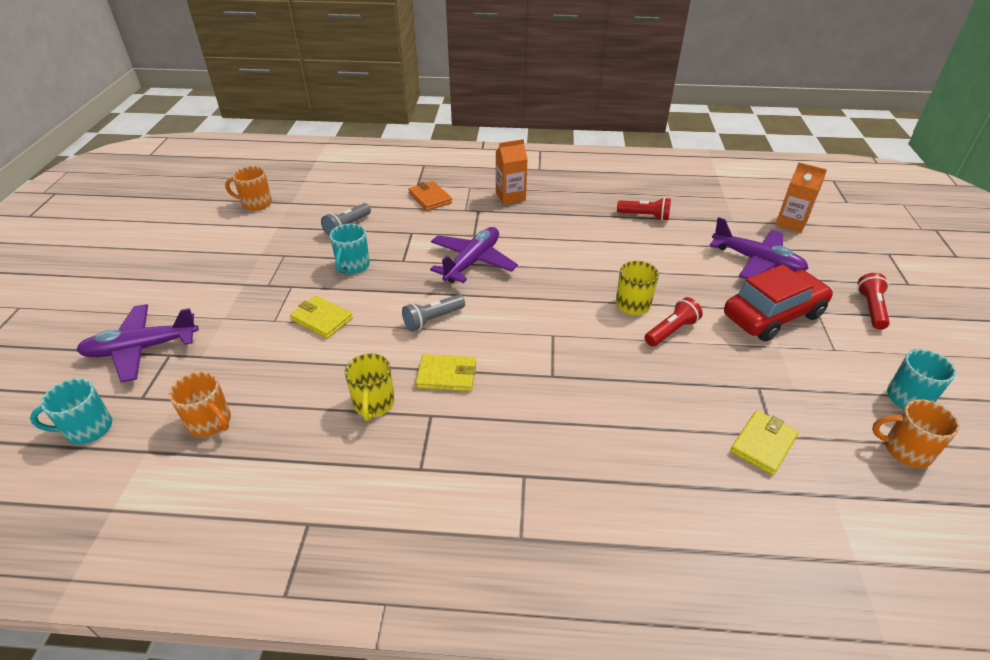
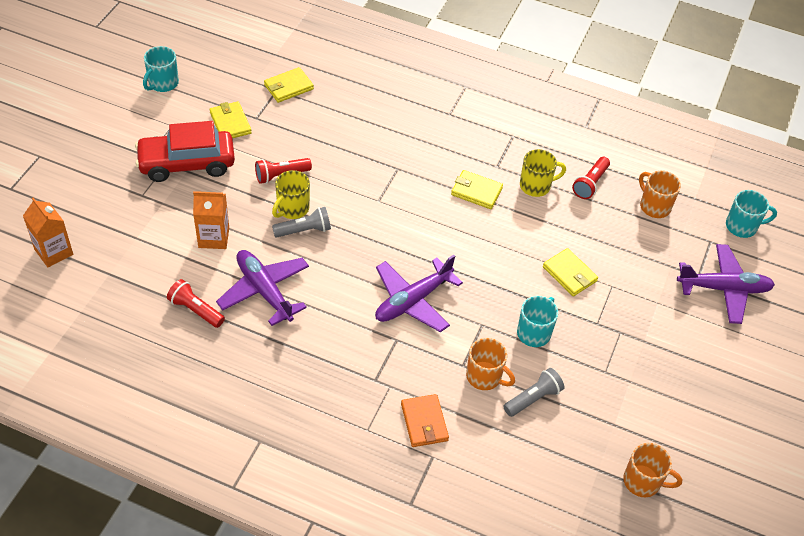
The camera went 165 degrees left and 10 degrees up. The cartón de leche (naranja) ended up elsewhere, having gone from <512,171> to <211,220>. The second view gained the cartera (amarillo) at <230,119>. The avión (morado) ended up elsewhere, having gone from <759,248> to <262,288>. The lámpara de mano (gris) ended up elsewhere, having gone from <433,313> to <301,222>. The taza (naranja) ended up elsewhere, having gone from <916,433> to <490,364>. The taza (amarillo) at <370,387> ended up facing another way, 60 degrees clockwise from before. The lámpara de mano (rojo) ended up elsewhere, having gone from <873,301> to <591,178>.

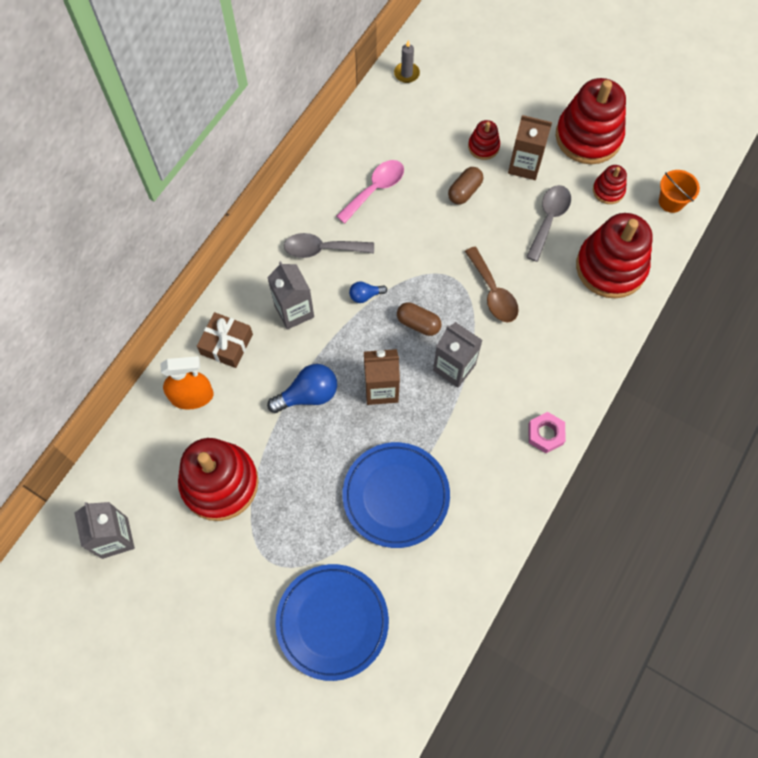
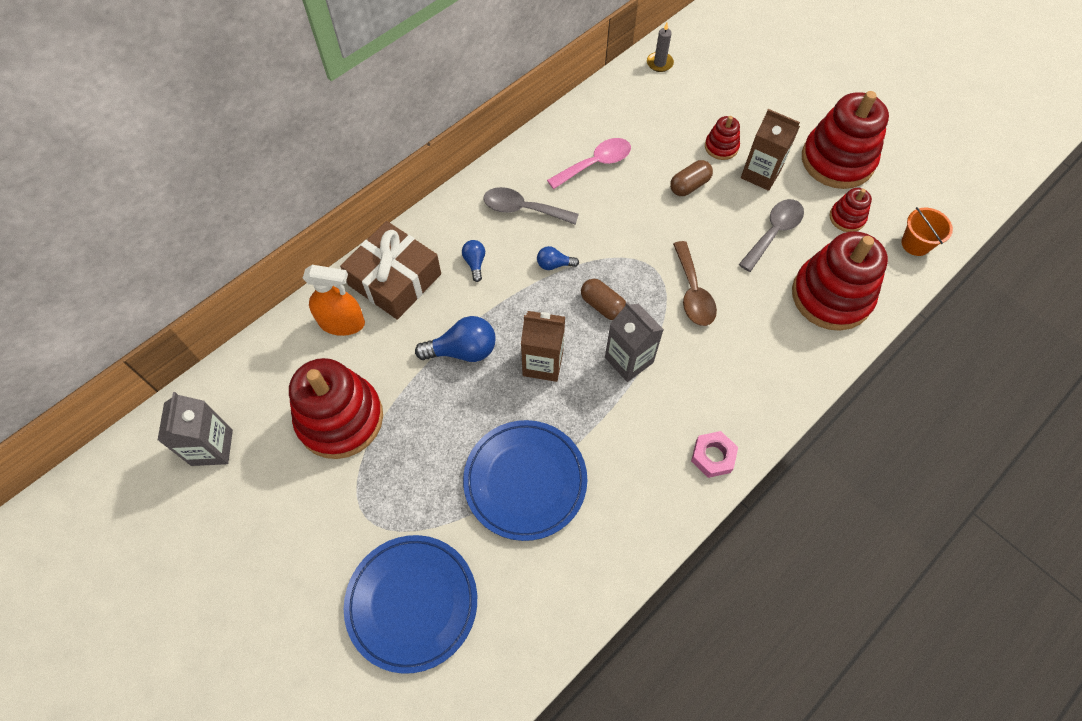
The camera went 15 degrees right and 5 degrees down. The size of the regalo (marrón) at <225,340> changed by a factor of 1.55. Where the cartón de leche (gris) stood at <290,295>, the bombilla (azul) came to stand at <473,261>.

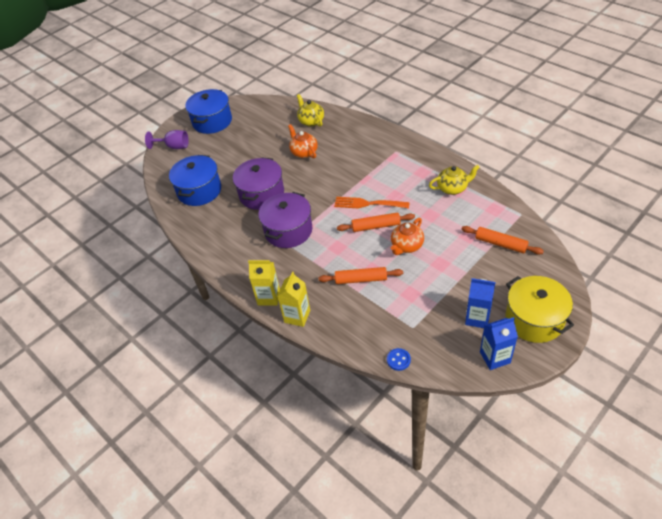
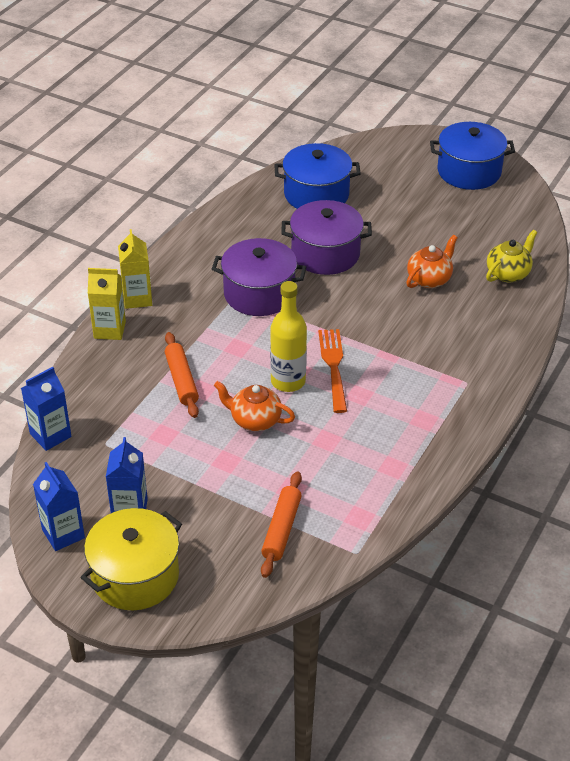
The camera went 70 degrees right and 5 degrees down. Where the botón (azul) stood at <399,359>, the cartón de leche (azul) came to stand at <46,409>. Where the rodillo (naranja) stood at <376,222>, the botella (amarillo) came to stand at <288,336>. The second view lost the copa (morado) at <167,139>. The second view lost the tetera (amarillo) at <454,180>.

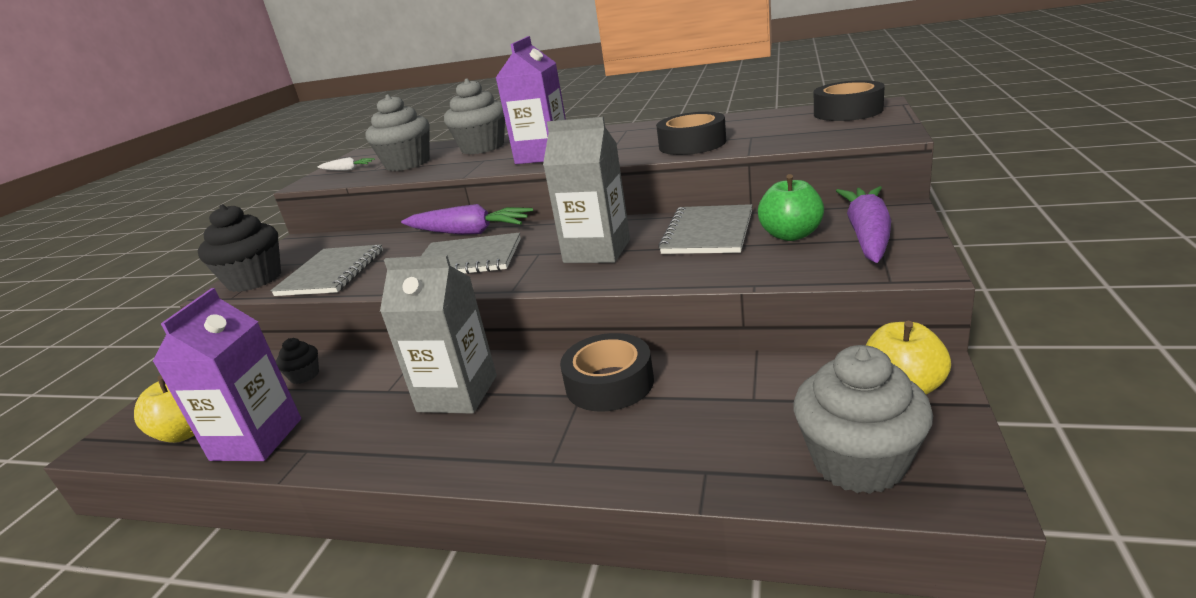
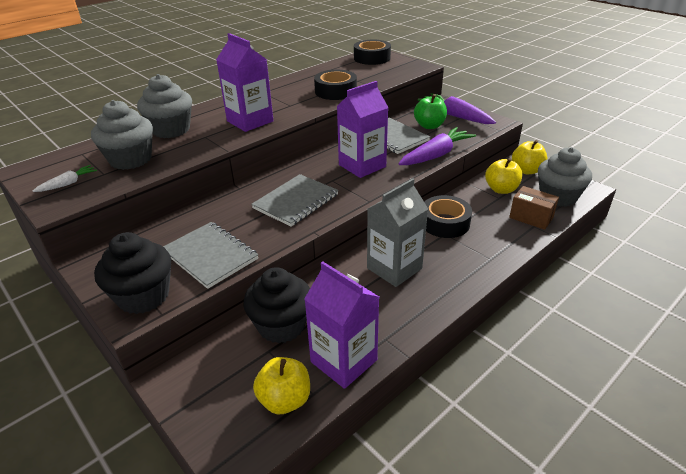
The camera went 60 degrees left and 10 degrees up. The size of the magdalena (negro) at <297,361> changed by a factor of 2.08. What was the cartón de leche (gris) at <586,190> turned into the cartón de leche (morado) at <363,129>. The zanahoria (morado) ended up elsewhere, having gone from <467,219> to <437,146>. The second view gained the manzana (amarillo) at <503,176>. The second view gained the caja (marrón) at <534,208>.

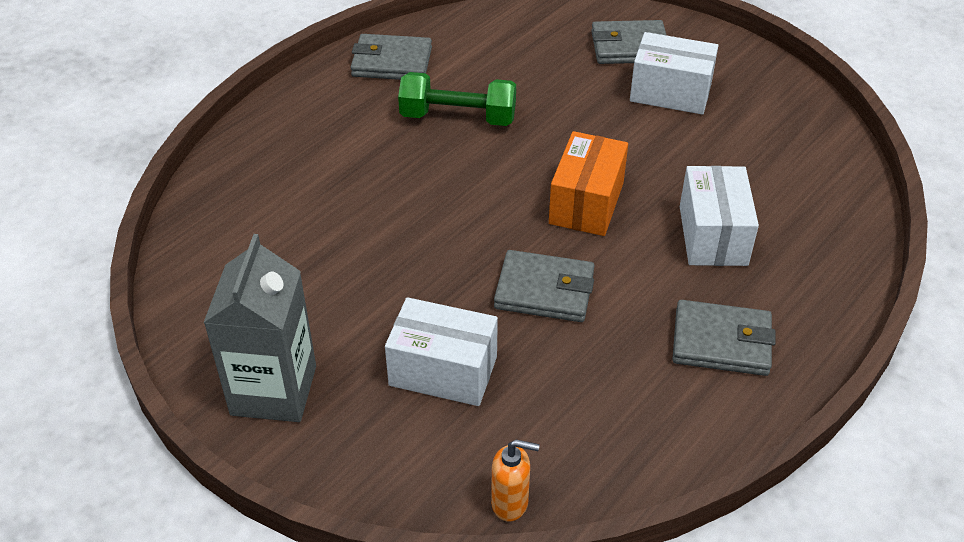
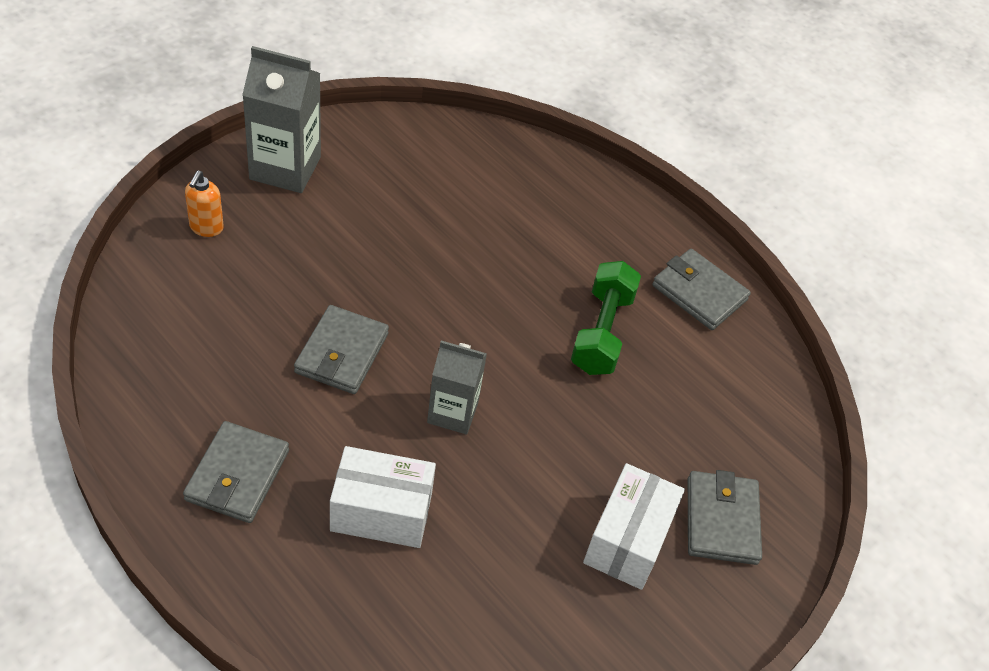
The camera went 90 degrees right and 5 degrees up. The dispensador de jabón (naranja) ended up elsewhere, having gone from <515,480> to <204,204>. Where the caja (naranja) stood at <588,183>, the cartón de leche (gris) came to stand at <457,387>. The cartera (gris) at <391,57> ended up facing another way, 60 degrees counterclockwise from before. The second view lost the caja (blanco) at <441,351>.

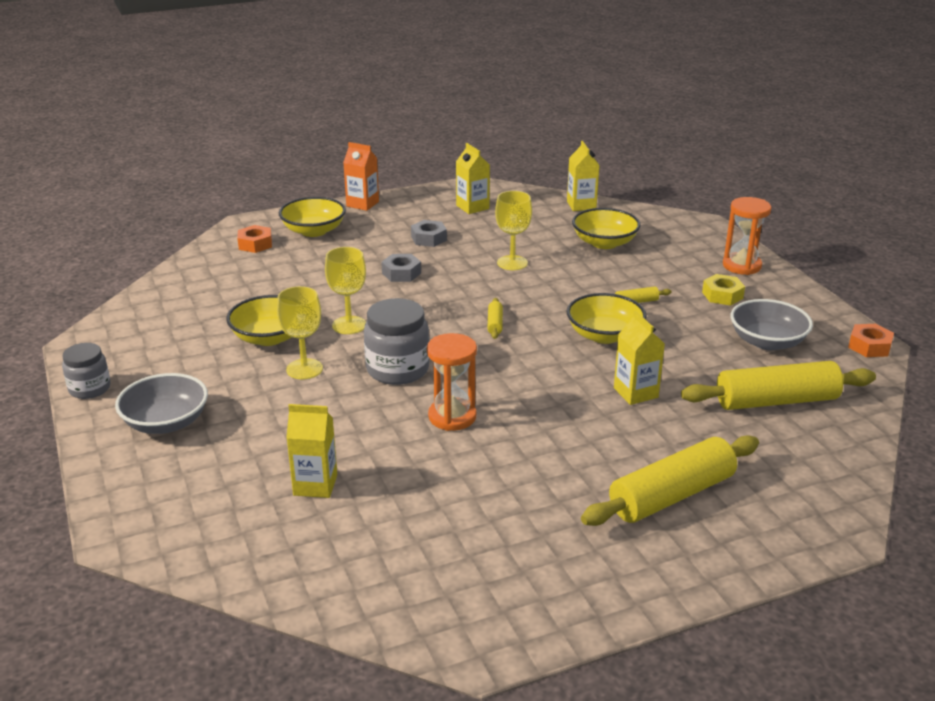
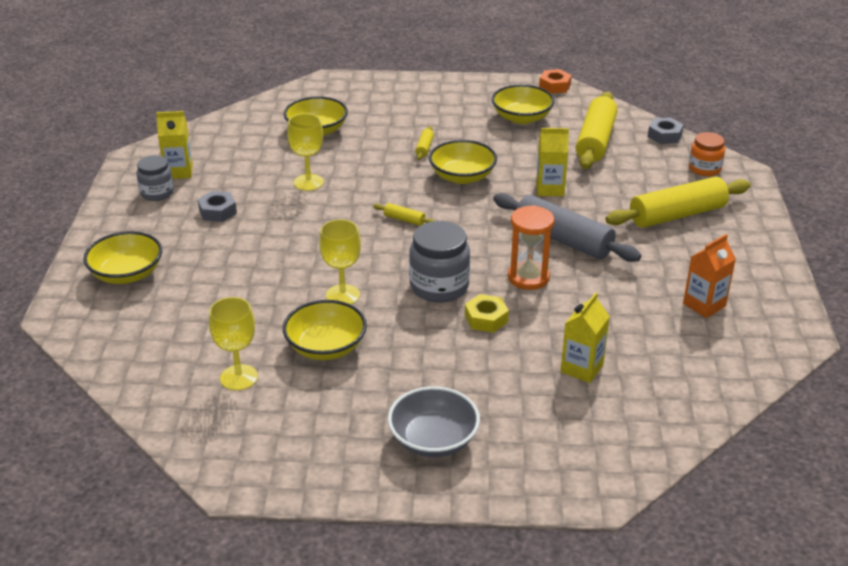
The camera went 65 degrees left and 5 degrees up. The tarro (gris) ended up elsewhere, having gone from <86,371> to <155,178>. The copa (amarillo) ended up elsewhere, having gone from <300,333> to <233,344>. The tuerca (amarillo) ended up elsewhere, having gone from <723,290> to <487,313>. What was the cuenco (gris) at <771,324> turned into the cuenco (amarillo) at <523,104>. The second view gained the rodillo (gris) at <567,227>. The rodillo (amarillo) at <670,480> ended up facing another way, 75 degrees clockwise from before. The tuerca (gris) ended up elsewhere, having gone from <401,268> to <666,130>. The cartón de leche (naranja) ended up elsewhere, having gone from <361,176> to <709,276>. The second view gained the tarro (naranja) at <707,154>. The second view lost the tuerca (naranja) at <254,239>. The second view lost the cartón de leche (amarillo) at <583,176>. The second view lost the reloj de arena (naranja) at <747,236>.

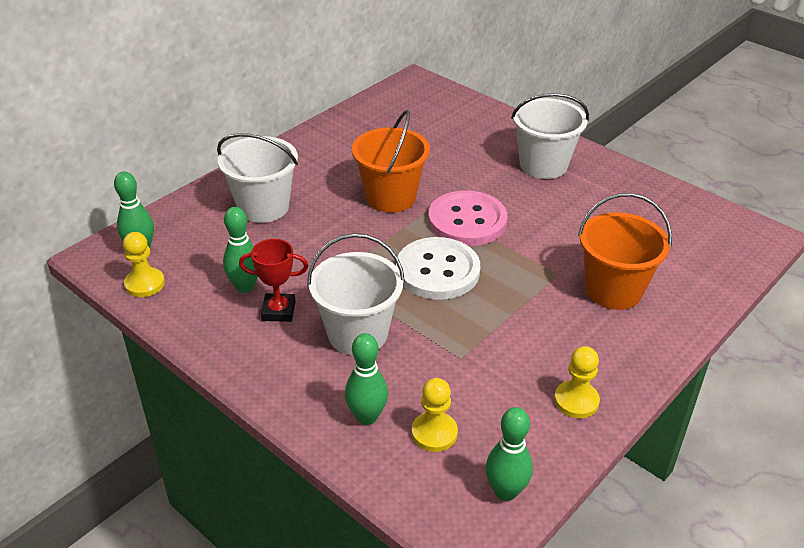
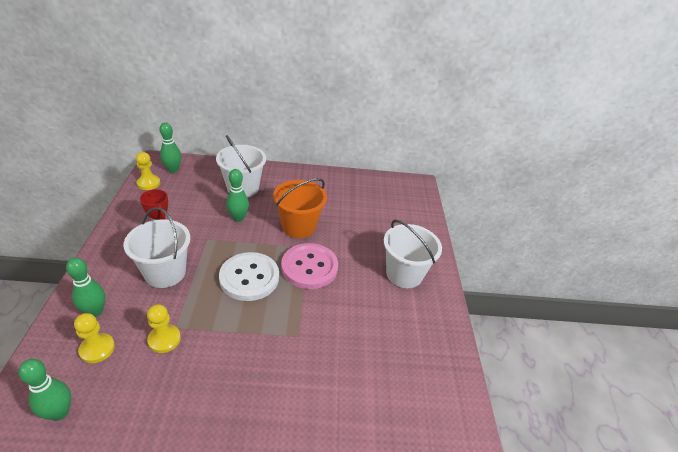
The camera went 45 degrees right and 0 degrees up. The peón (amarillo) ended up elsewhere, having gone from <577,382> to <164,328>. The bolo (verde) ended up elsewhere, having gone from <240,250> to <237,195>. The second view lost the balde (naranja) at <625,251>.

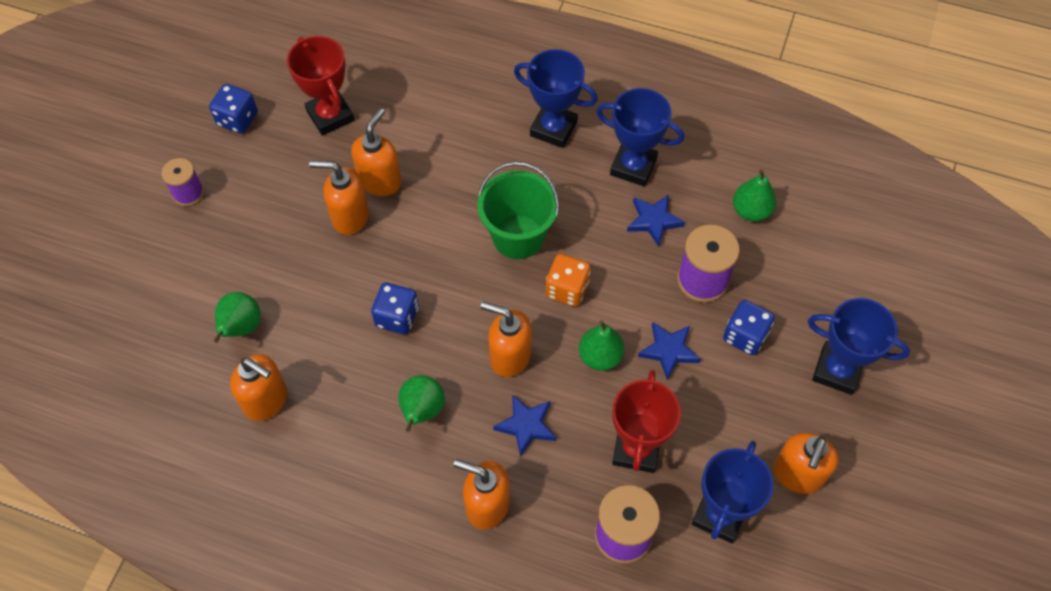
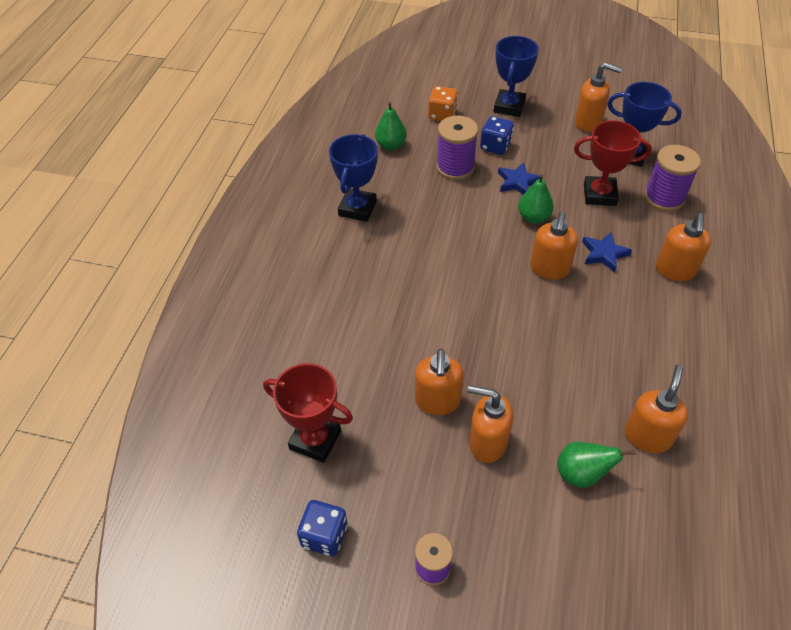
The camera went 95 degrees left and 10 degrees down. The trofeo (rojo) at <320,86> ended up facing another way, 60 degrees clockwise from before. The dado (naranja) ended up elsewhere, having gone from <568,280> to <443,103>. The dispensador de jabón (naranja) ended up elsewhere, having gone from <376,152> to <490,424>. The second view lost the dado (azul) at <395,308>. The second view lost the pera (verde) at <421,403>. The second view lost the balde (verde) at <518,210>. The second view lost the trofeo (azul) at <556,98>. The second view lost the estrella (azul) at <656,220>.

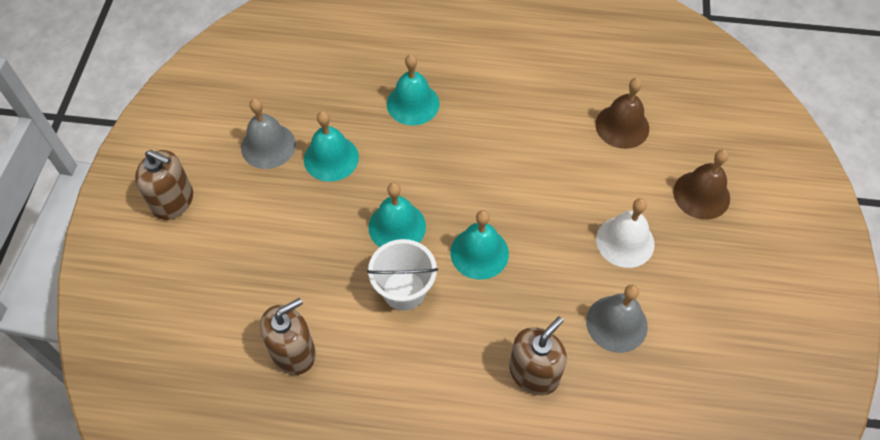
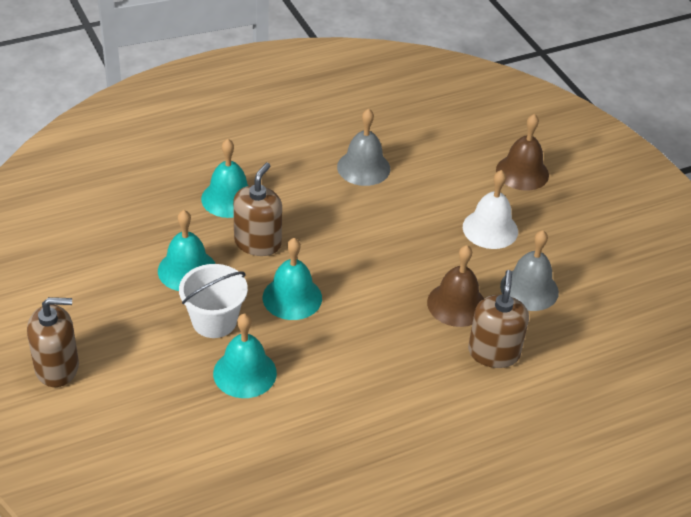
The camera went 35 degrees left and 15 degrees down. The balde (blanco) ended up elsewhere, having gone from <402,275> to <213,301>. The campana (turquesa) ended up elsewhere, having gone from <479,245> to <245,355>. The dispensador de jabón (marrón) ended up elsewhere, having gone from <288,336> to <257,209>. The campana (gris) ended up elsewhere, having gone from <268,133> to <363,147>. The campana (marrón) ended up elsewhere, having gone from <622,113> to <455,286>.

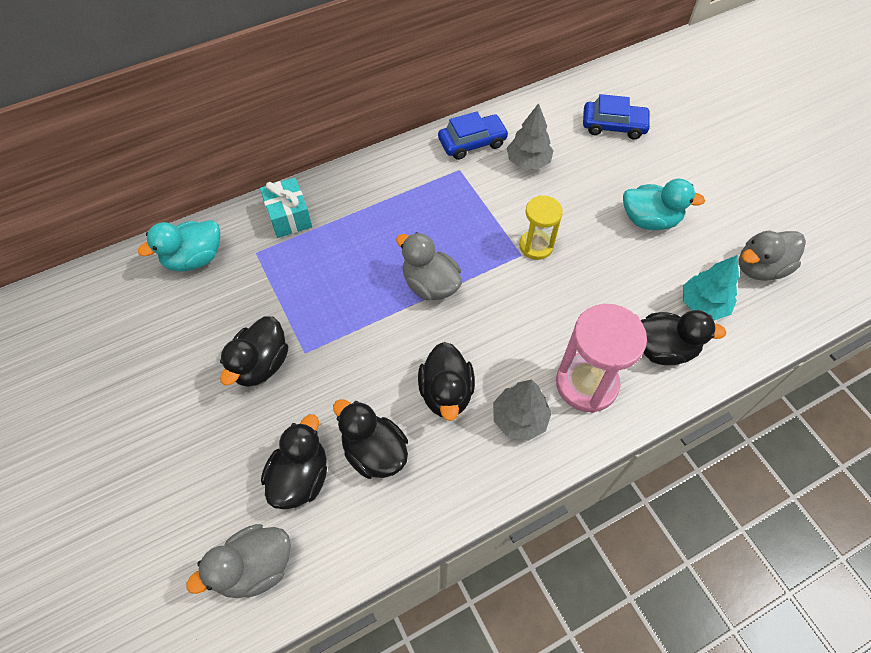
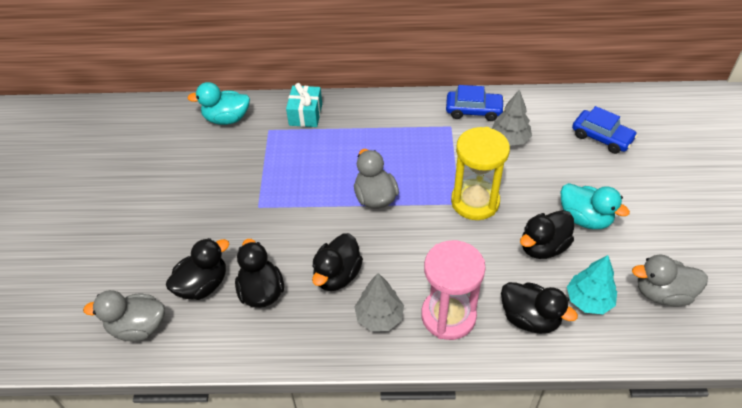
The camera went 30 degrees right and 10 degrees down. The size of the reloj de arena (amarillo) at <541,227> changed by a factor of 1.63. The pato (negro) ended up elsewhere, having gone from <254,351> to <547,234>.

